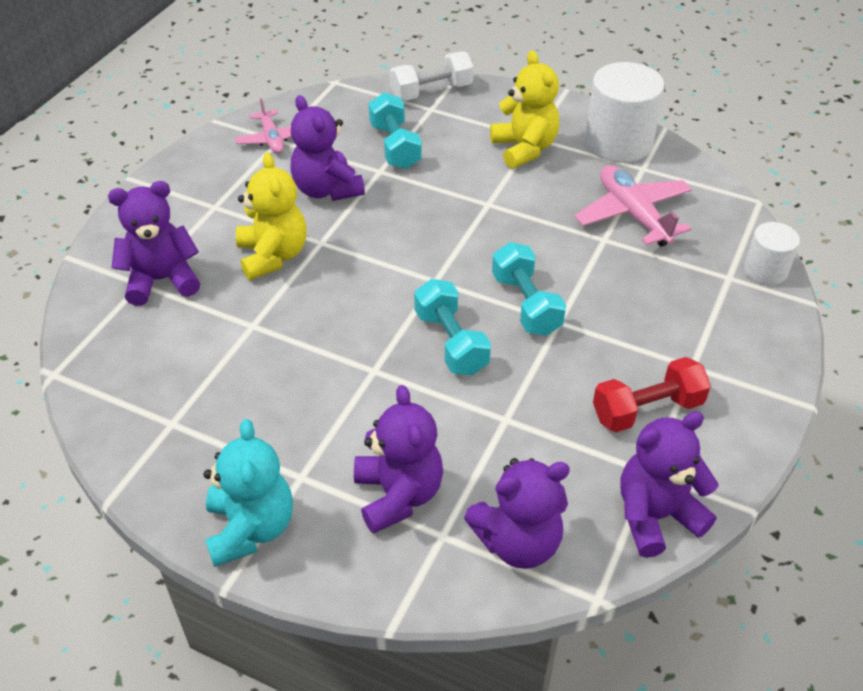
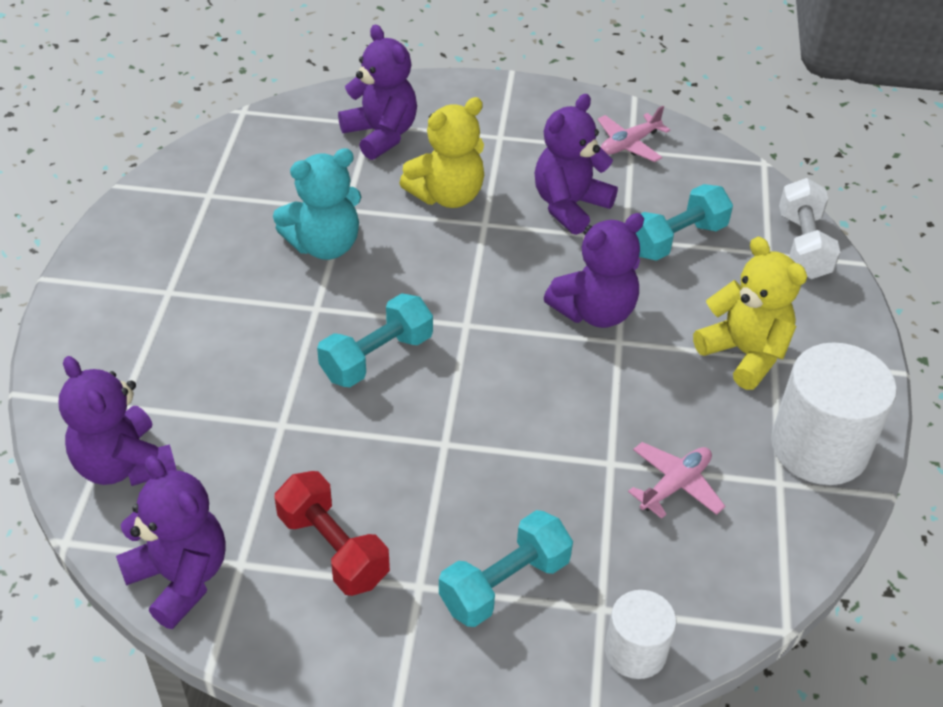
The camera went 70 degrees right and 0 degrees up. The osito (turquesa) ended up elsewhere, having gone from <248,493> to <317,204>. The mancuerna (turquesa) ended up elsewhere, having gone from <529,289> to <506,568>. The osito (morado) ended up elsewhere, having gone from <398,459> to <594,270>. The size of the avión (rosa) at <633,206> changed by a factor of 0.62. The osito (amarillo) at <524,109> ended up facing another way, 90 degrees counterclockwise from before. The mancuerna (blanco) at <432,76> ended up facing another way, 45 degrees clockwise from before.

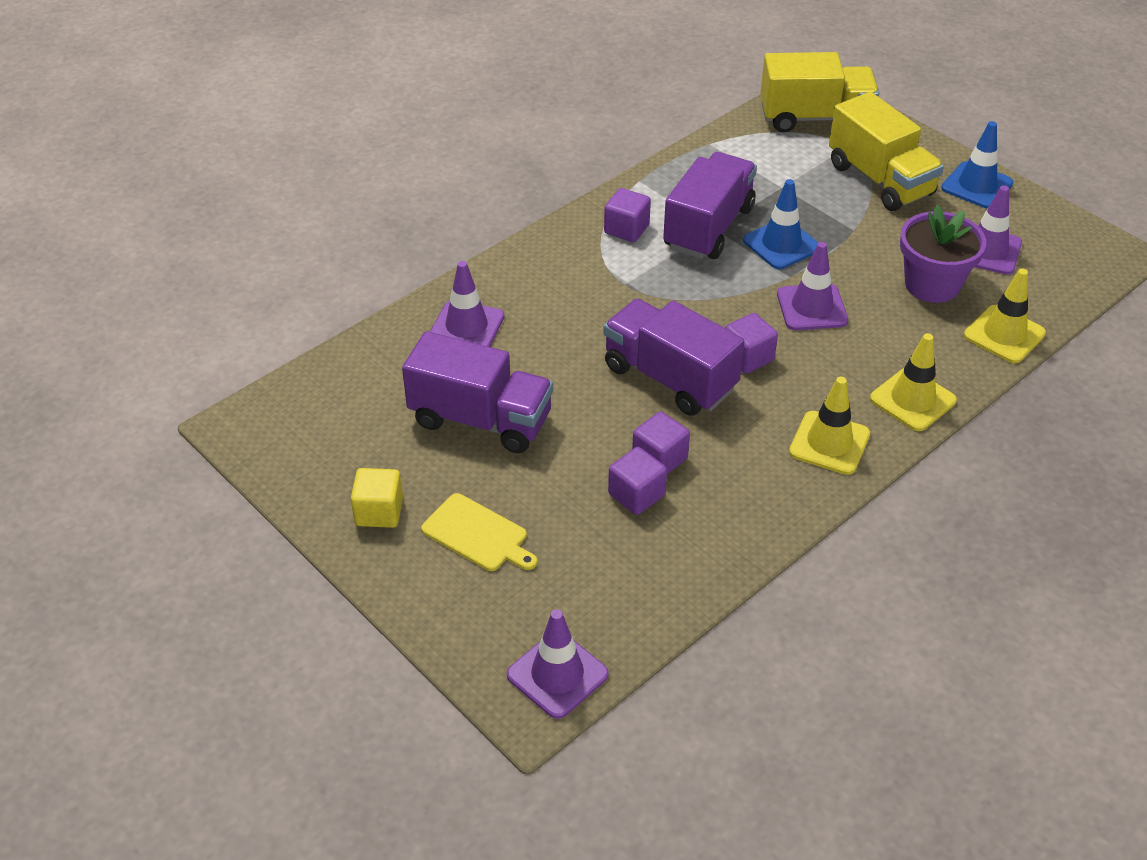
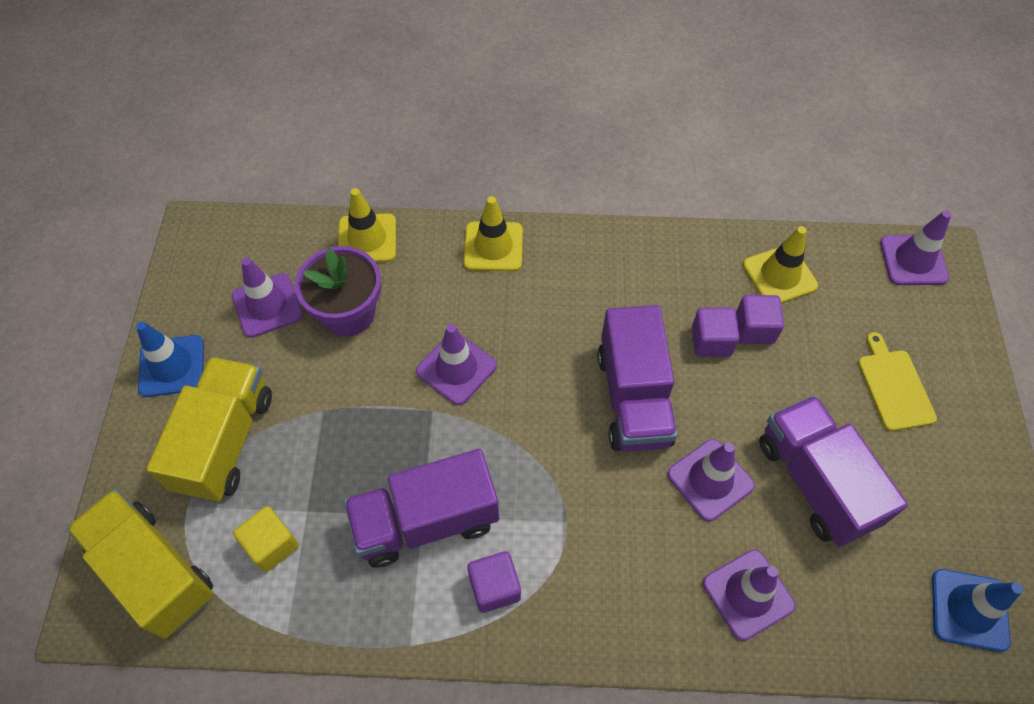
The camera went 135 degrees left and 15 degrees up. The cubo (amarillo) ended up elsewhere, having gone from <377,498> to <266,539>. The second view gained the cono de tráfico (morado) at <711,480>. The cono de tráfico (amarillo) ended up elsewhere, having gone from <829,426> to <780,265>. The cono de tráfico (azul) ended up elsewhere, having gone from <780,224> to <977,610>. The second view lost the cubo (morado) at <751,343>.

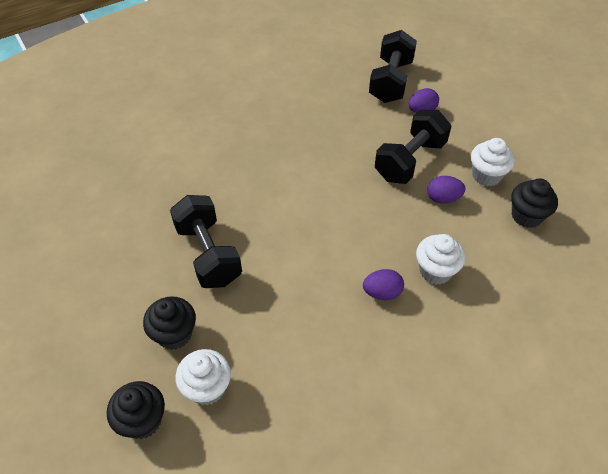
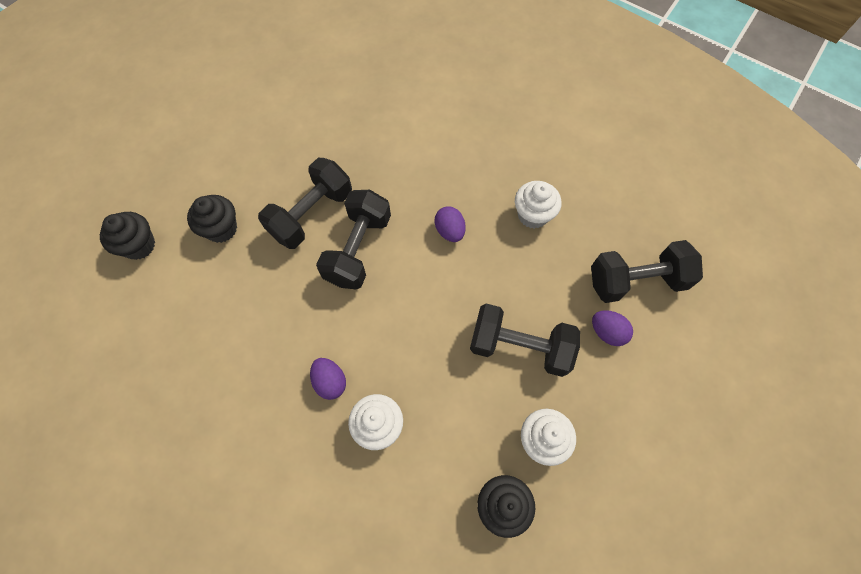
The camera went 65 degrees right and 15 degrees up. The second view gained the mancuerna (negro) at <353,240>. The huevo (morado) ended up elsewhere, having gone from <446,190> to <450,224>. The magdalena (blanco) ended up elsewhere, having gone from <203,377> to <538,205>.

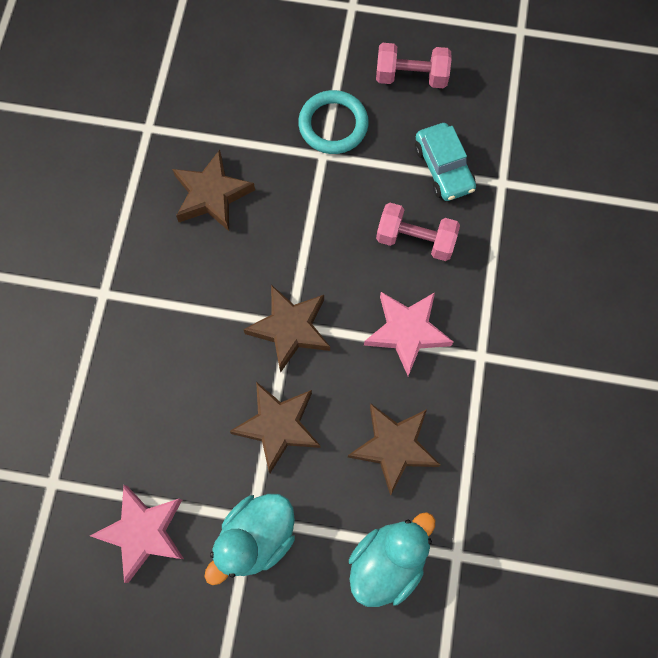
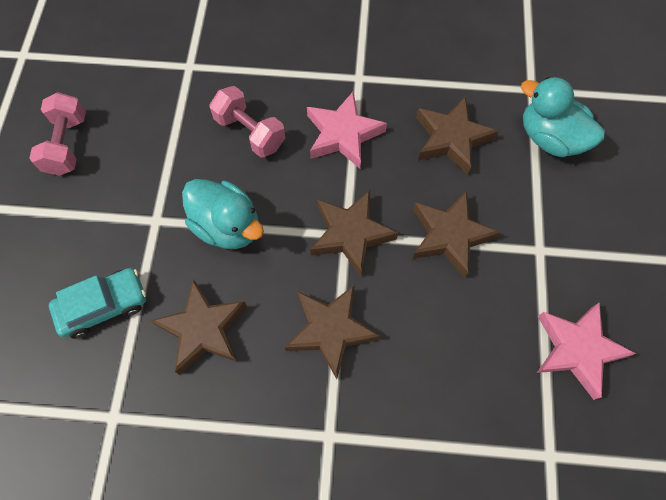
The camera went 95 degrees left and 5 degrees down. The coche (turquesa) ended up elsewhere, having gone from <445,162> to <97,303>. The pato (turquesa) ended up elsewhere, having gone from <250,539> to <223,214>. The mancuerna (rosa) at <418,232> ended up facing another way, 60 degrees counterclockwise from before. The second view gained the estrella (marrón) at <332,332>. The second view lost the anillo (turquesa) at <333,122>.

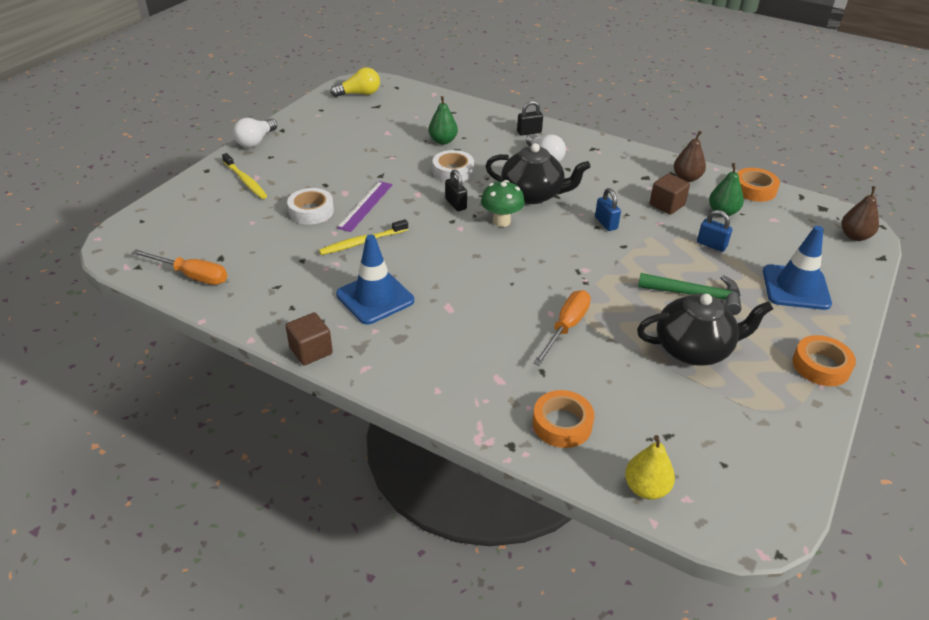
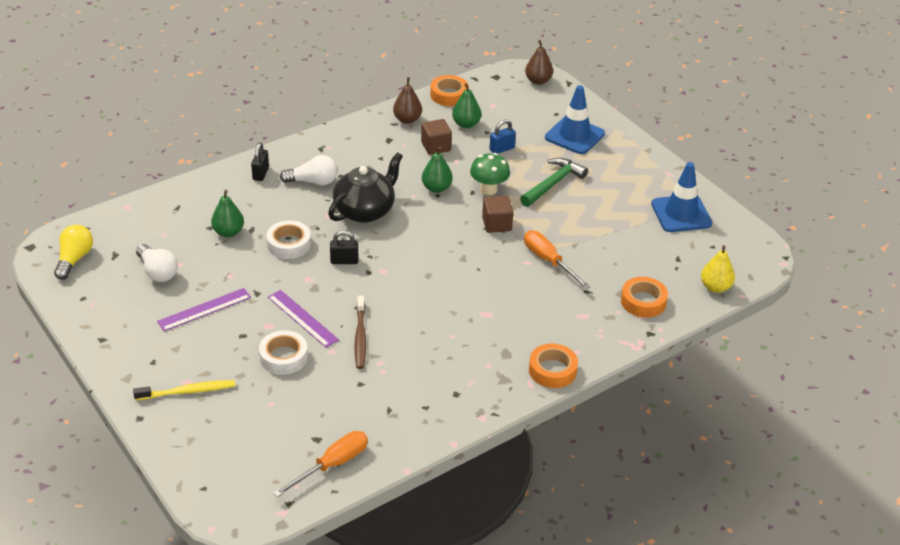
The camera went 65 degrees left and 0 degrees up. The bombilla (blanco) ended up elsewhere, having gone from <255,133> to <157,263>. The second view gained the regla (morado) at <204,309>. What was the cepillo de dientes (amarillo) at <363,237> turned into the cepillo de dientes (marrón) at <360,332>. Where the candado (azul) stood at <608,209>, the pera (verde) came to stand at <437,169>. The seta (verde) ended up elsewhere, having gone from <503,203> to <490,174>. The cubo (marrón) ended up elsewhere, having gone from <309,338> to <497,214>. The cinta adhesiva (naranja) ended up elsewhere, having gone from <824,360> to <553,365>. The cono de tráfico (azul) ended up elsewhere, having gone from <375,280> to <681,197>. The second view lost the tetera (negro) at <705,329>.

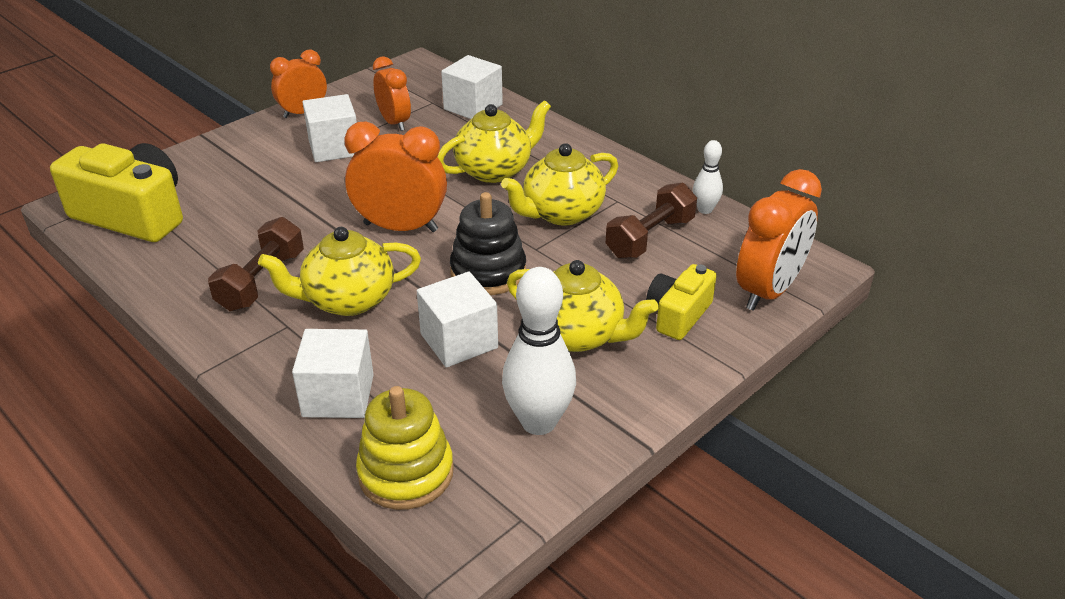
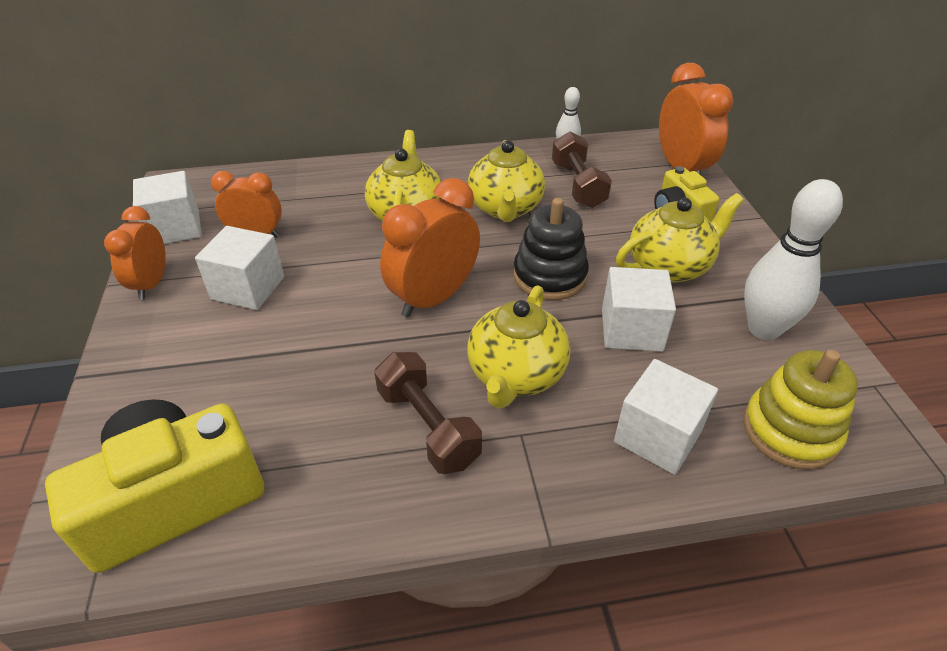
The camera went 55 degrees left and 5 degrees up. The cubo (blanco) ended up elsewhere, having gone from <472,87> to <167,207>.

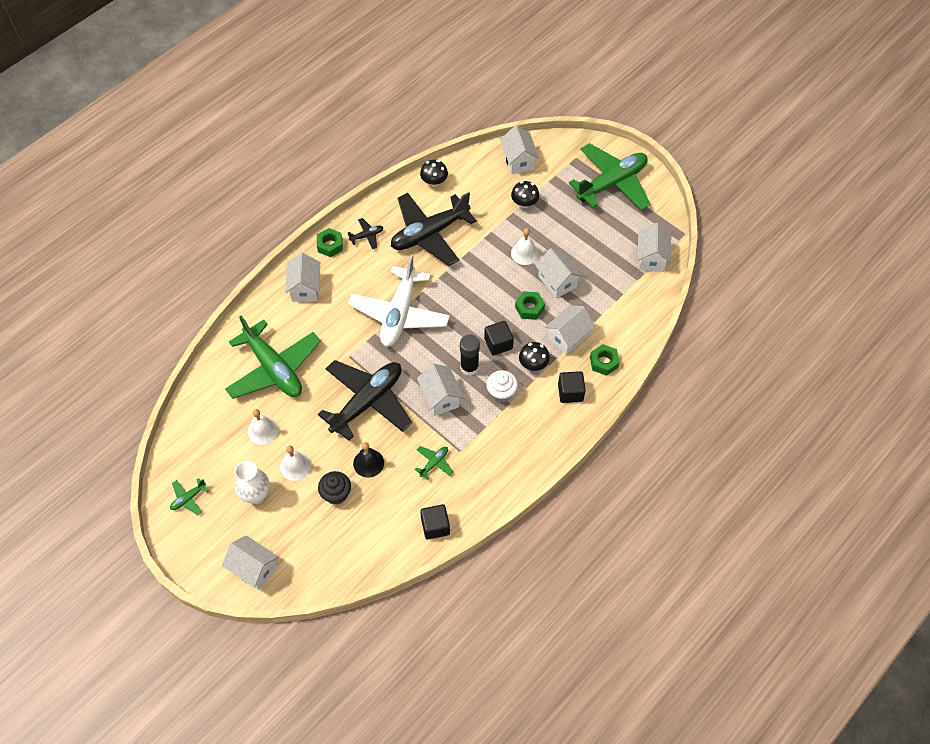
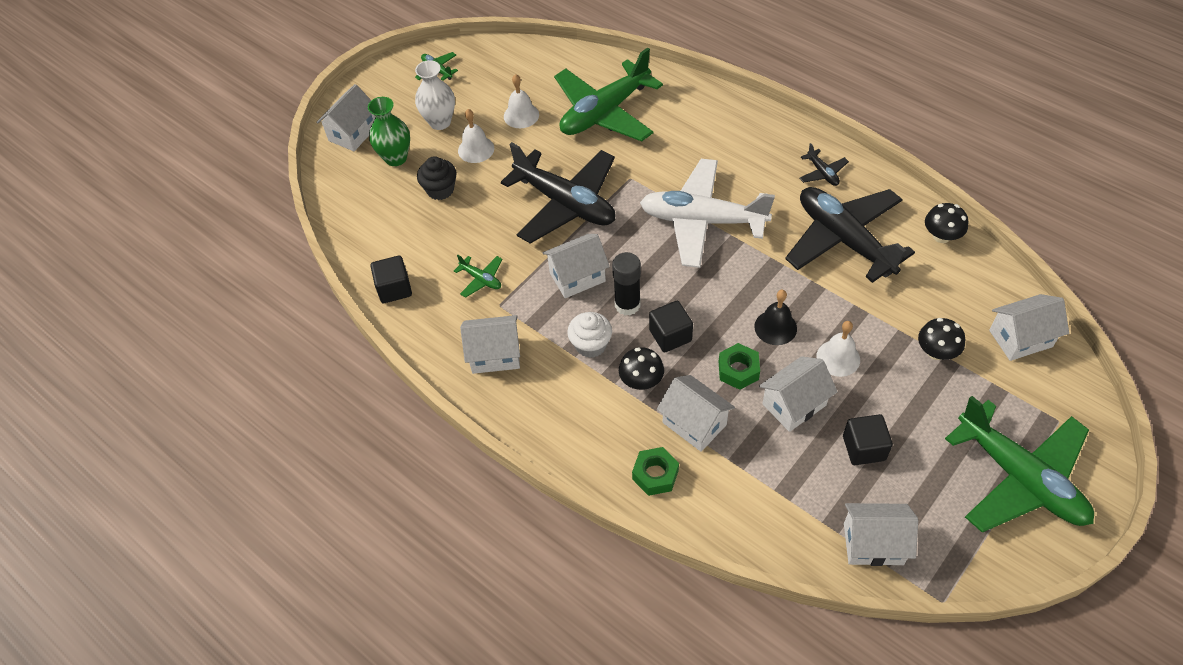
The camera went 90 degrees right and 5 degrees down. The second view gained the florero (verde) at <389,131>. The casa (blanco) ended up elsewhere, having gone from <302,277> to <490,344>. The campana (negro) ended up elsewhere, having gone from <368,460> to <775,317>. The cubo (negro) ended up elsewhere, having gone from <572,387> to <868,439>. The second view lost the tuerca (verde) at <330,242>.

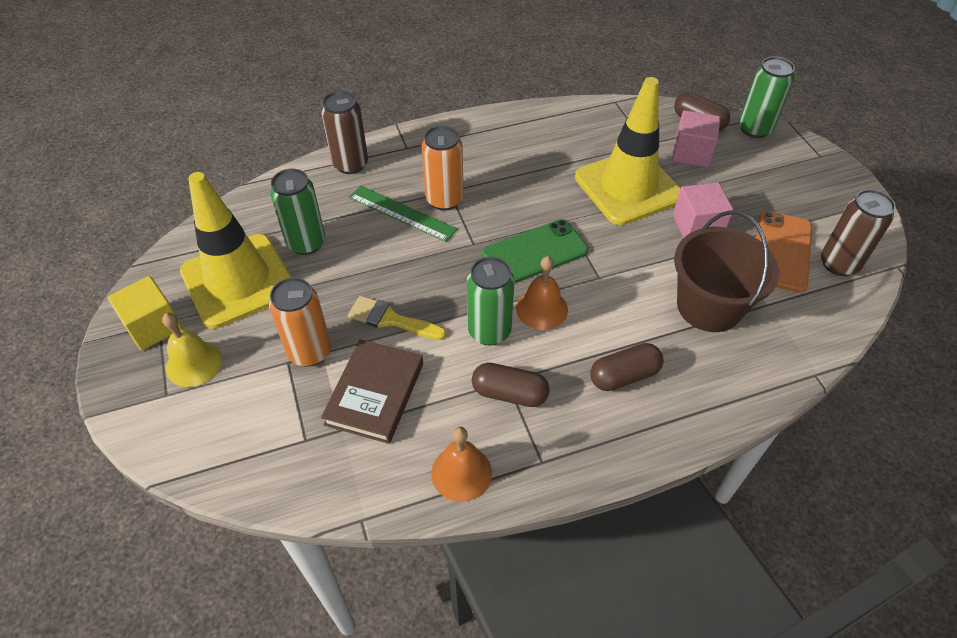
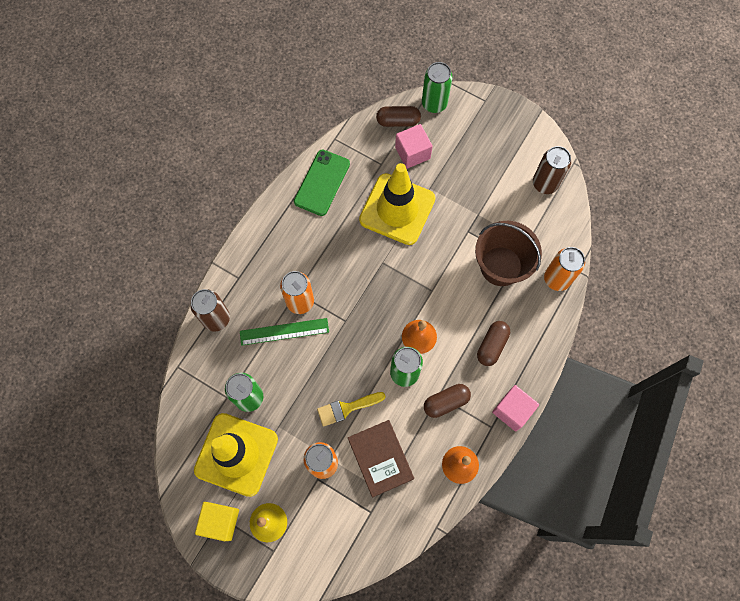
The camera went 40 degrees left and 20 degrees up. The móvil (verde) ended up elsewhere, having gone from <535,251> to <322,183>. The cubo (rosa) ended up elsewhere, having gone from <703,210> to <515,408>. The second view gained the lata (naranja) at <564,269>. The second view lost the móvil (naranja) at <784,252>.

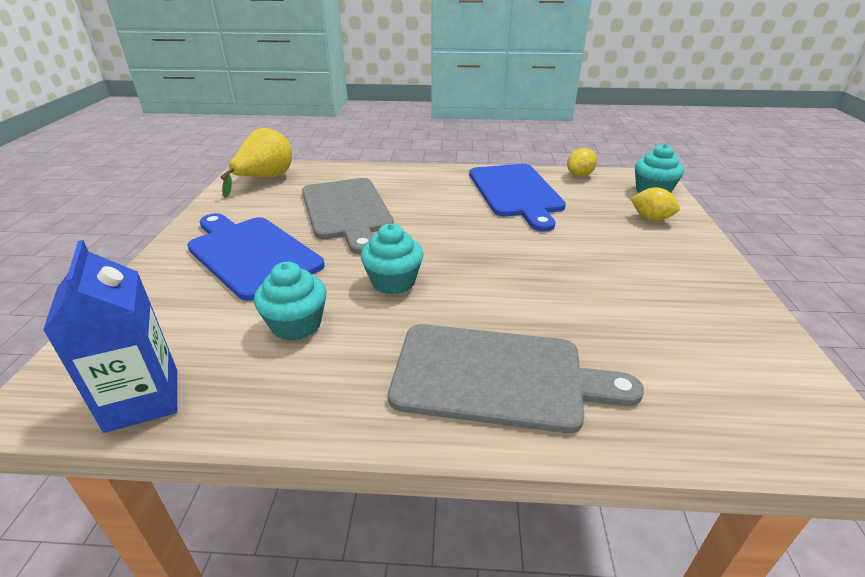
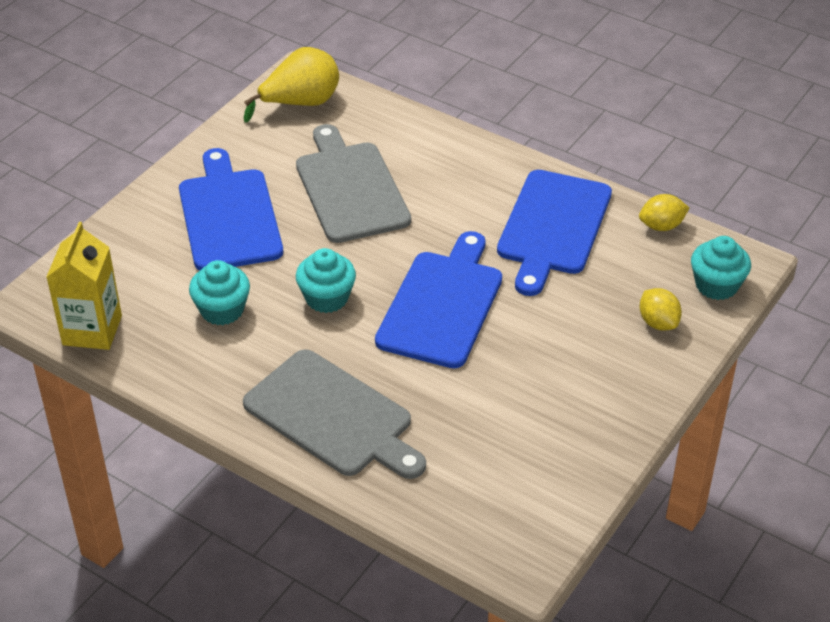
The camera went 30 degrees right and 10 degrees up. What was the cartón de leche (azul) at <110,336> turned into the cartón de leche (amarillo) at <84,286>. The tabla de cortar (gris) at <348,216> ended up facing another way, 150 degrees clockwise from before. The second view gained the tabla de cortar (azul) at <438,299>.

